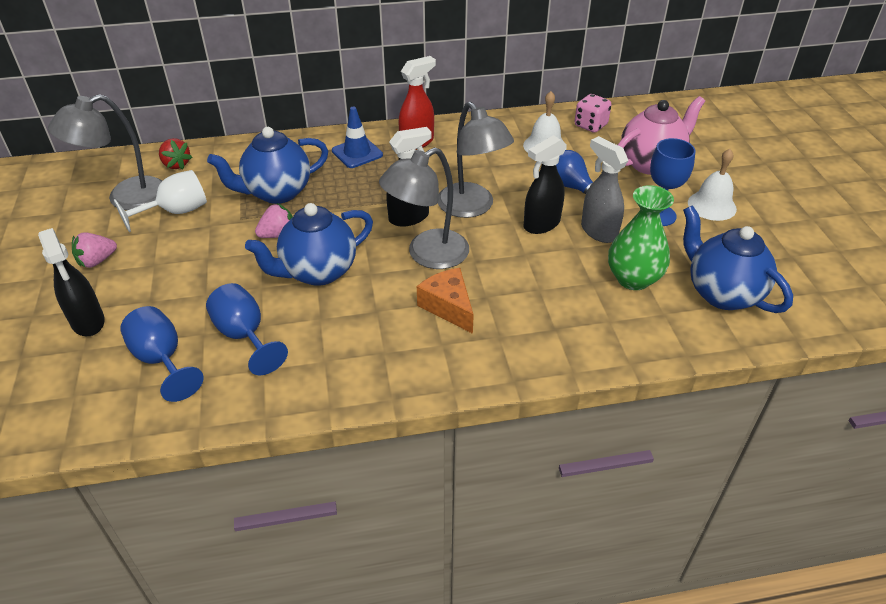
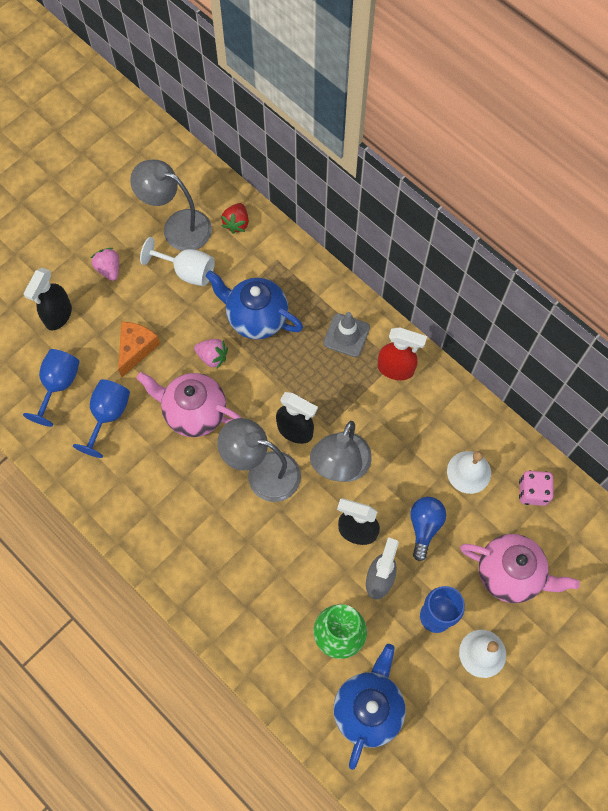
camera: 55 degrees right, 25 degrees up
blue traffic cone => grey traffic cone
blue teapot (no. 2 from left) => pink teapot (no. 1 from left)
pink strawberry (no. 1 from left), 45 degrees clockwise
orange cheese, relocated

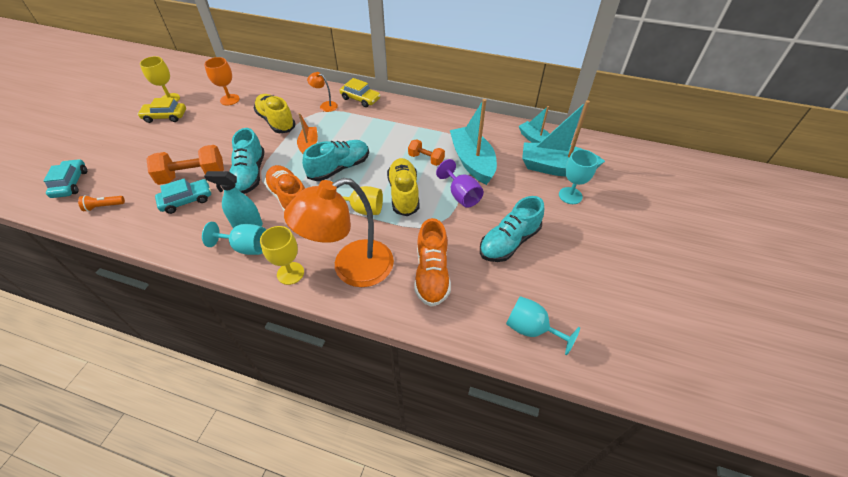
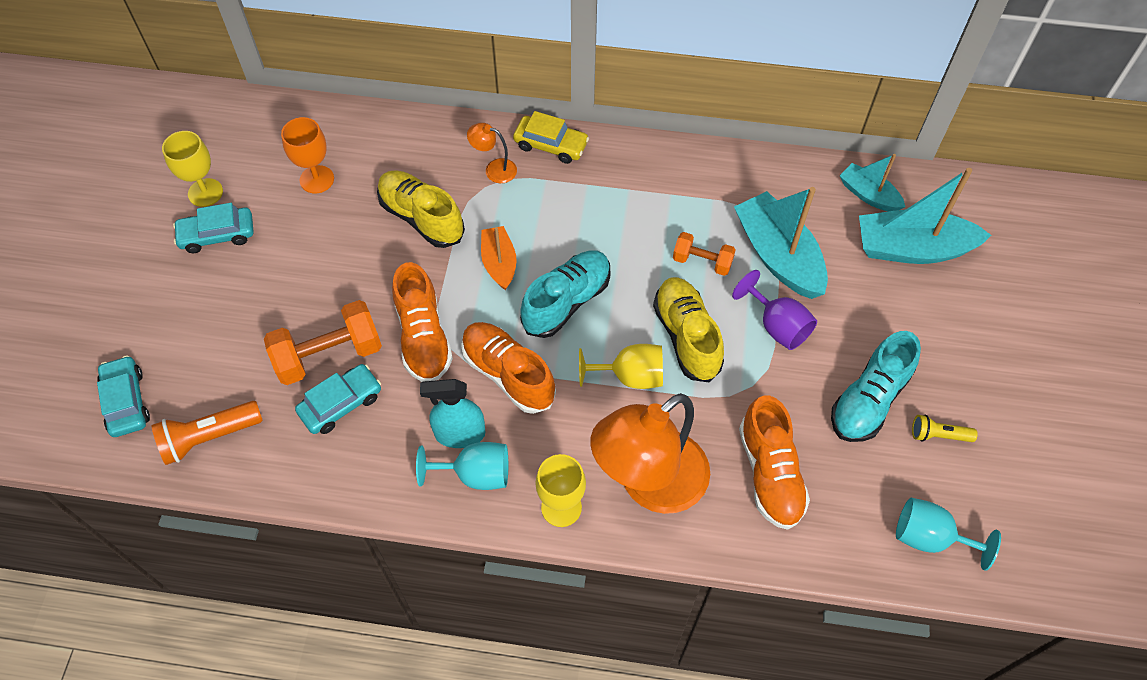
camera: 10 degrees left, 10 degrees up
yellow car (no. 1 from left) => turquoise car (no. 2 from left)
turquoise shoe (no. 1 from left) => orange shoe (no. 1 from left)
turquoise goblet (no. 3 from left) => nothing
orange flashlight, x1.68
nothing => yellow flashlight

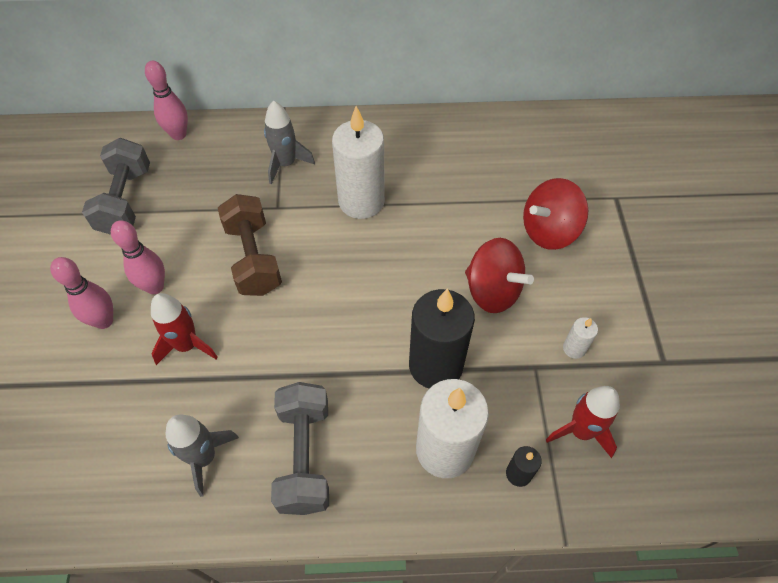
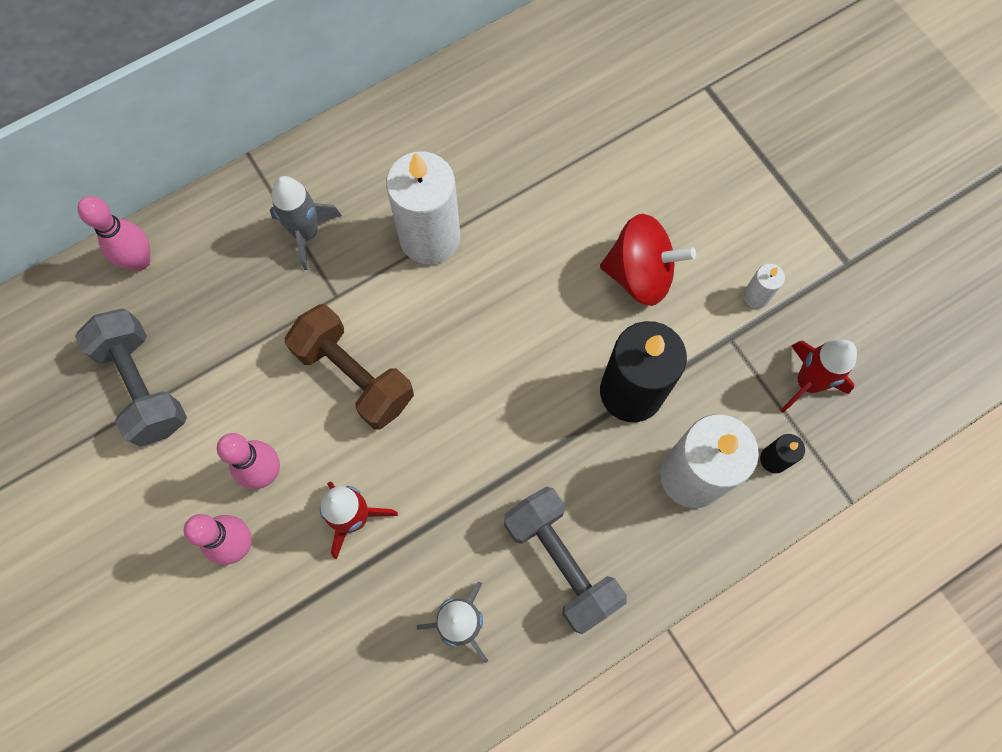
camera: 30 degrees left, 15 degrees up
red spinning top (no. 2 from left) => nothing

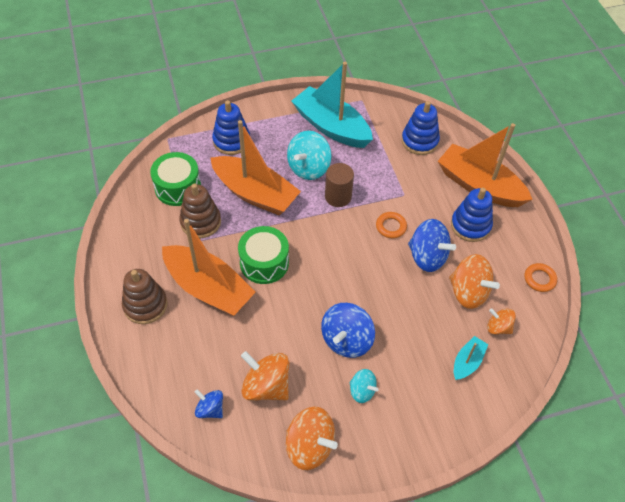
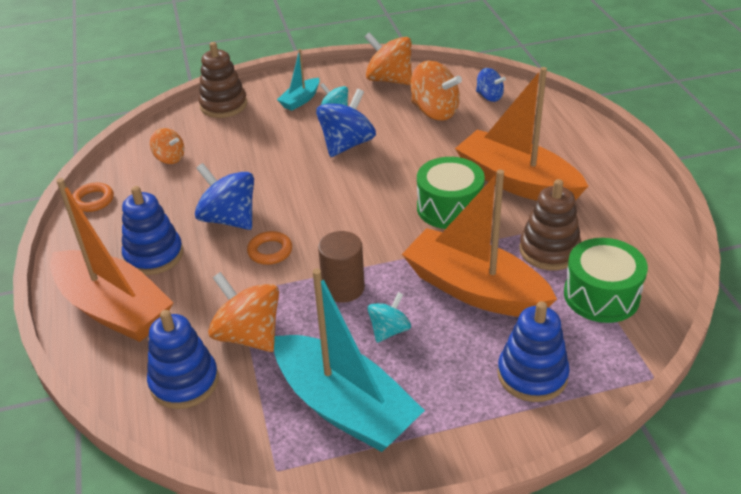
camera: 175 degrees left, 15 degrees down
turquoise spinning top (no. 1 from left in the first image) => turquoise spinning top (no. 2 from left), x0.58
orange spinning top (no. 3 from left in the first image) => orange spinning top (no. 2 from left), relocated
brown stacking toy (no. 1 from left), relocated
turquoise boat (no. 2 from left in the first image) => turquoise boat (no. 1 from left), relocated

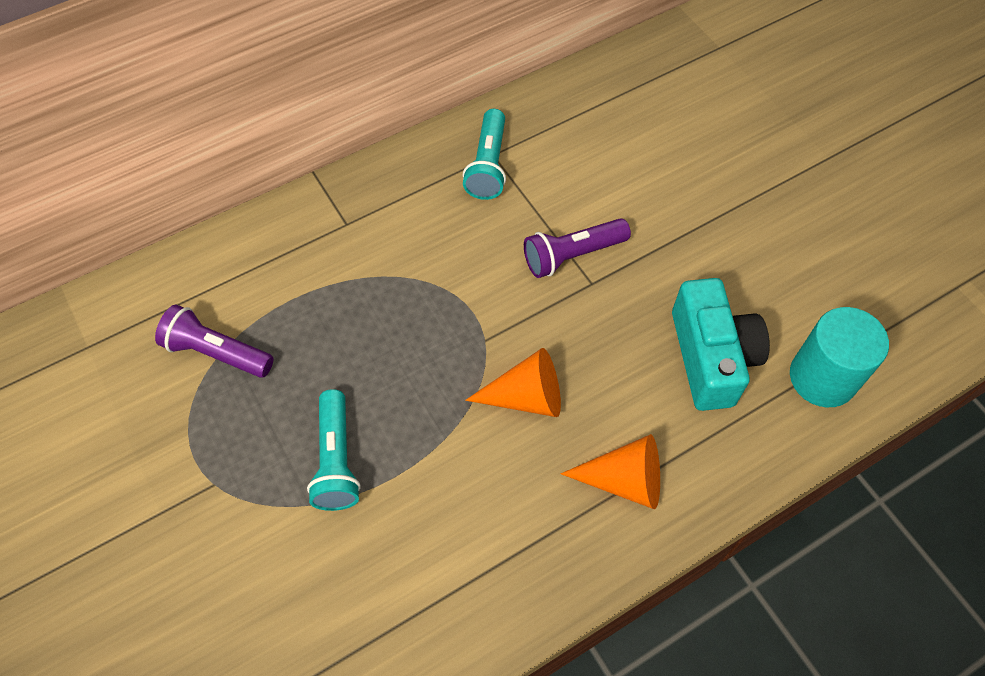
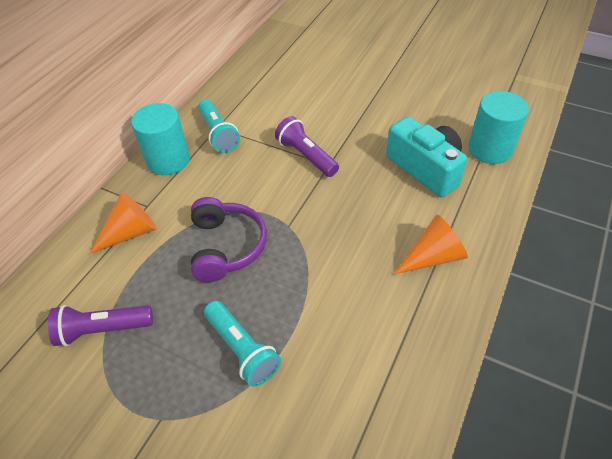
camera: 30 degrees left, 10 degrees down
purple flashlight (no. 2 from left), 105 degrees clockwise
orange cone (no. 1 from left), relocated
nothing => turquoise cylinder (no. 1 from left)
nothing => purple headphones

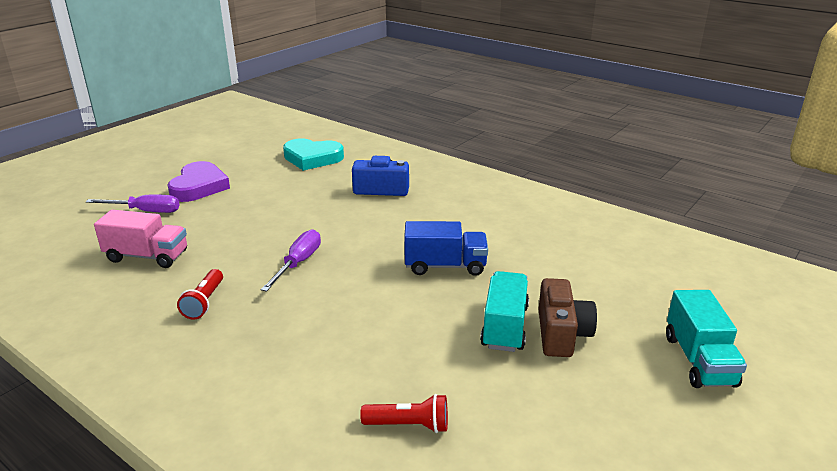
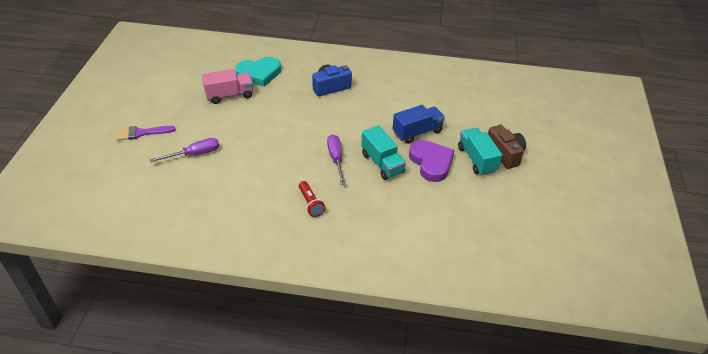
camera: 30 degrees left, 15 degrees up
purple heart, relocated
pink truck, relocated
turquoise truck (no. 2 from left in the first image) => turquoise truck (no. 1 from left), relocated
red flashlight (no. 2 from left) => nothing
nothing => purple brush

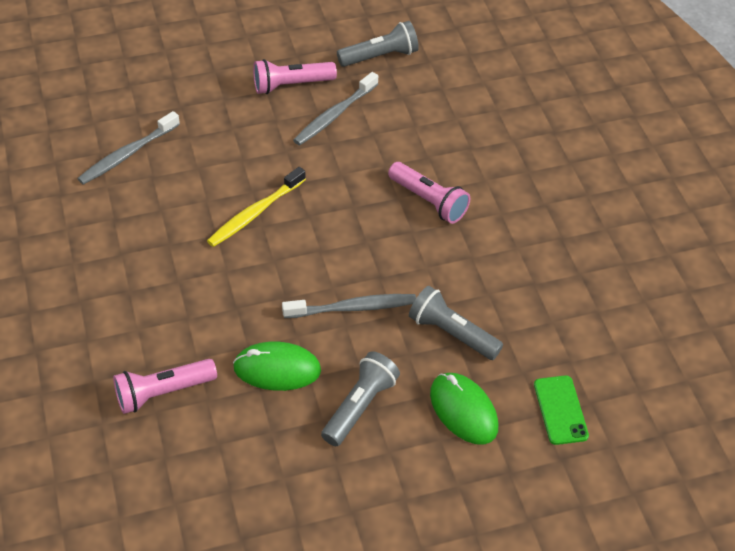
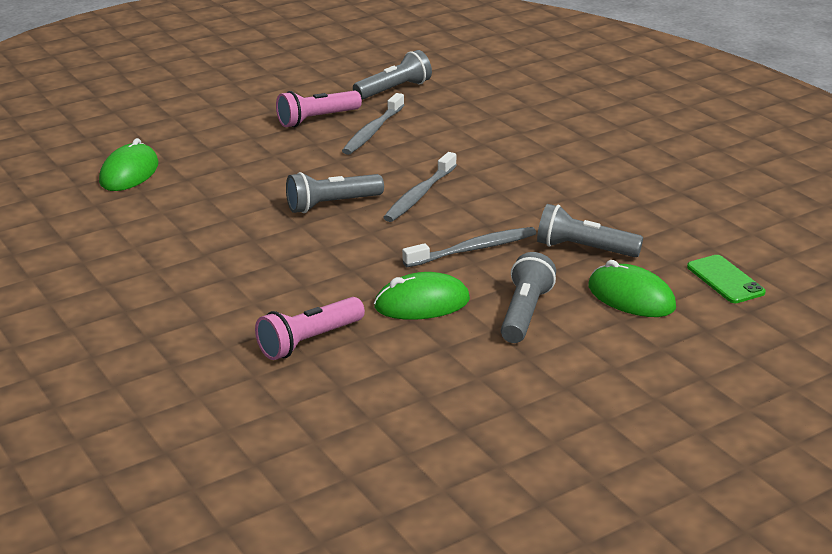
camera: 15 degrees left, 20 degrees down
grey toothbrush (no. 1 from left in the first image) => grey toothbrush (no. 2 from left), relocated
pink flashlight (no. 3 from left) => nothing
yellow toothbrush => grey flashlight (no. 1 from left)
nothing => green mouse (no. 1 from left)

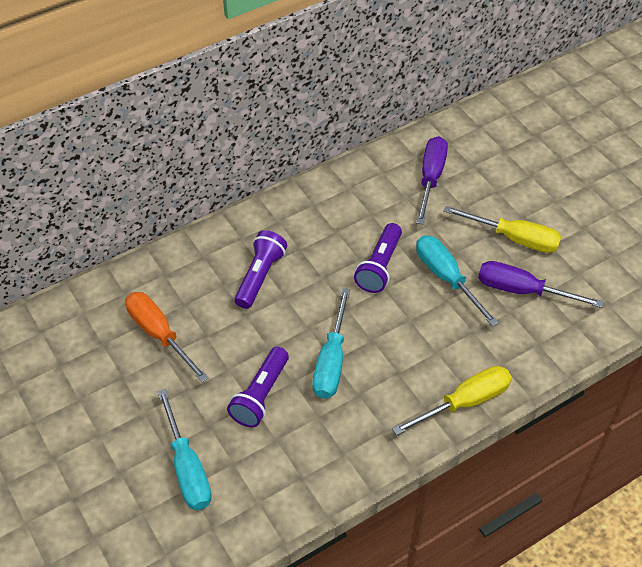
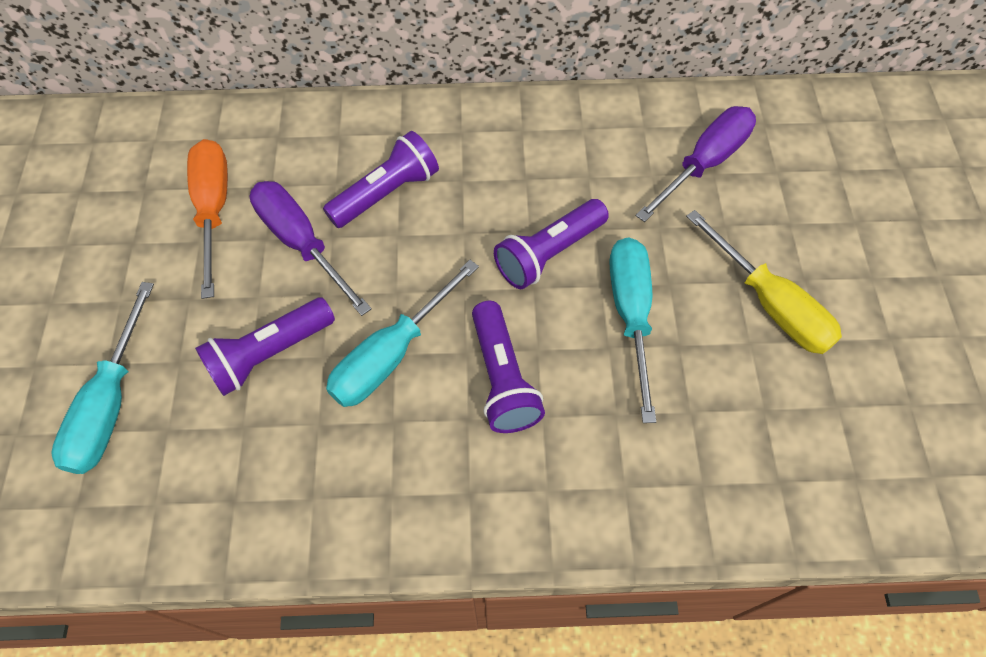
camera: 30 degrees right, 10 degrees up
purple screwdriver (no. 2 from left in the first image) => purple screwdriver (no. 1 from left), relocated
yellow screwdriver (no. 1 from left) => nothing
nothing => purple flashlight (no. 3 from left)

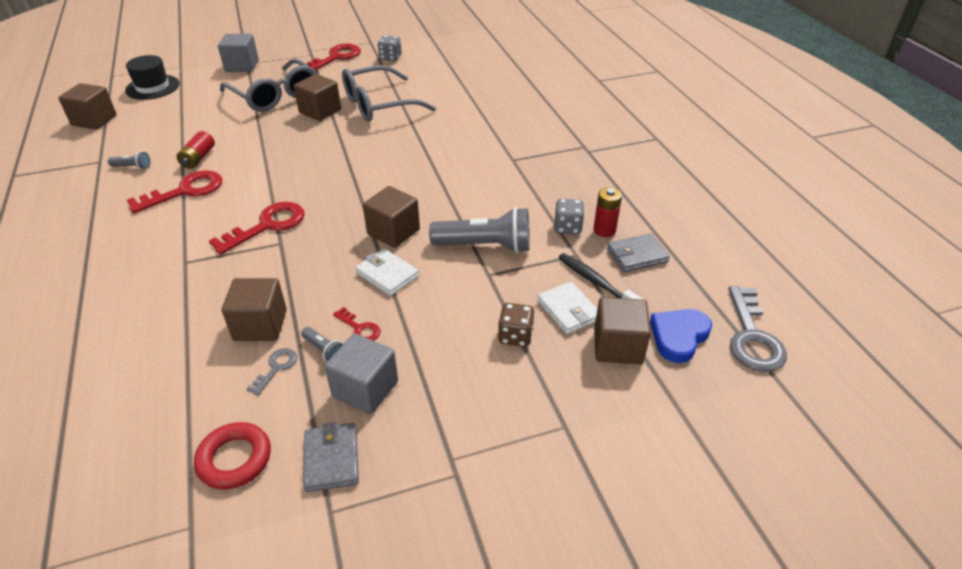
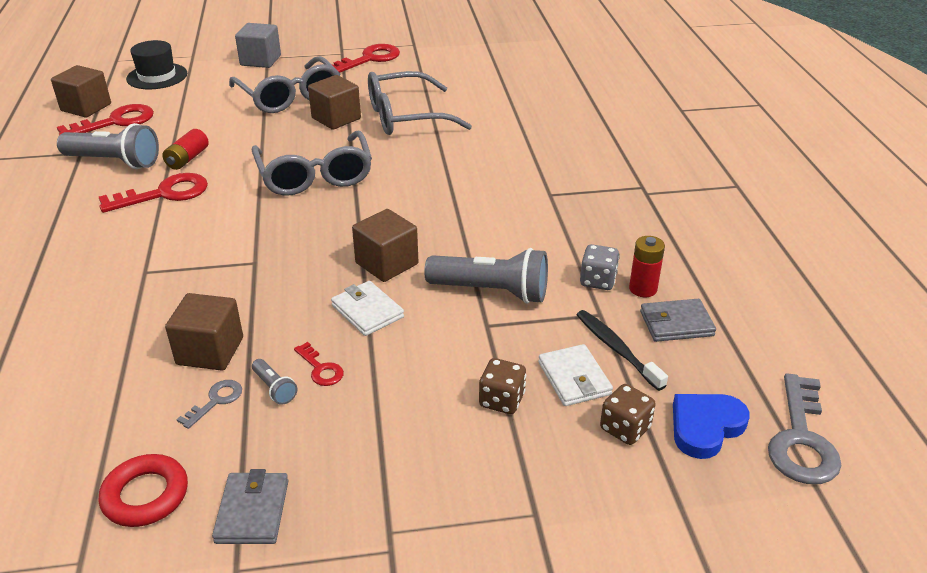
camera: 10 degrees right, 5 degrees down
grey dice (no. 1 from left) => nothing
grey flashlight (no. 1 from left), x2.21
red key (no. 2 from left in the first image) => red key (no. 1 from left), relocated
brown cube (no. 5 from left) => brown dice (no. 2 from left)
grey cube (no. 2 from left) => nothing
nothing => grey glasses (no. 2 from left)

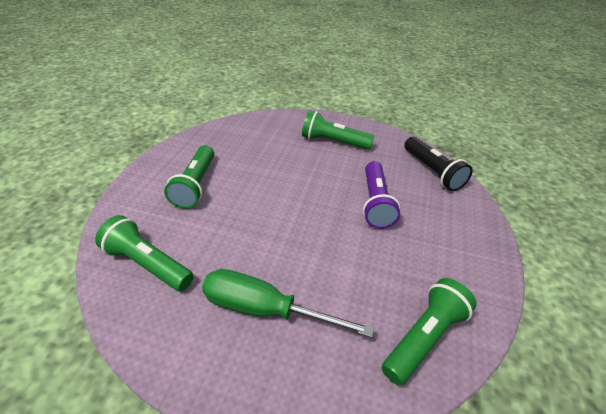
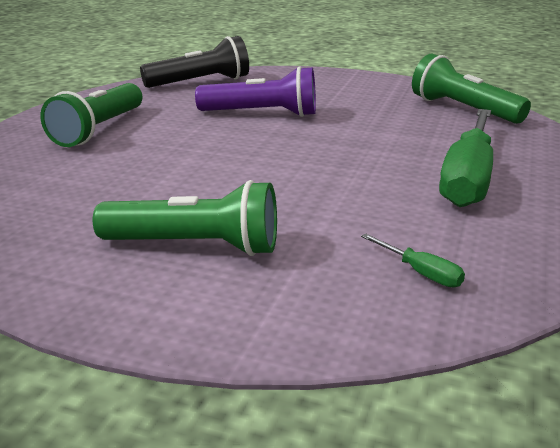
camera: 85 degrees left, 15 degrees down
green flashlight (no. 1 from left) => green screwdriver (no. 1 from left)

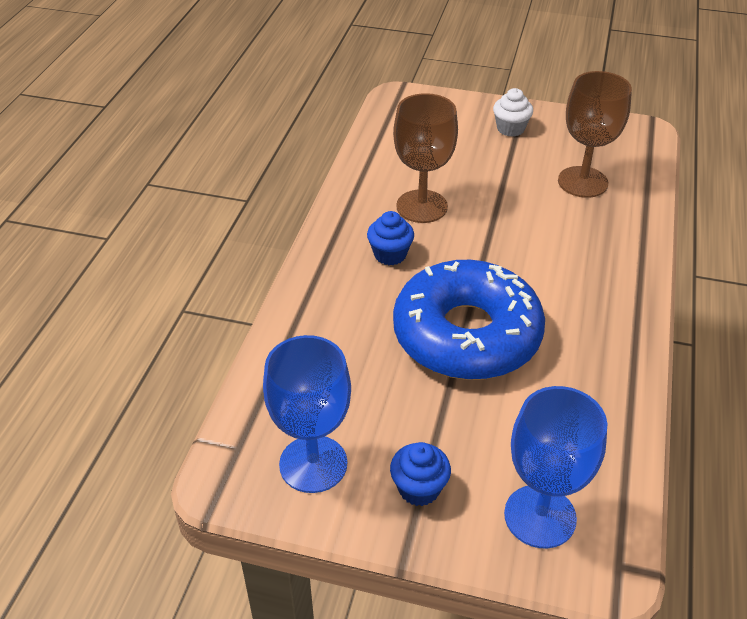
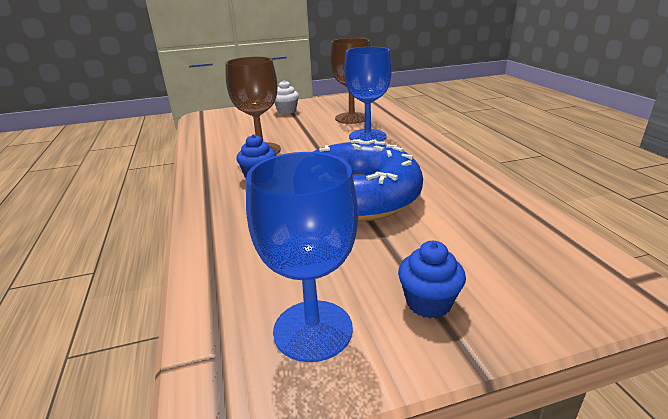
camera: 30 degrees left, 15 degrees down
blue goblet (no. 2 from left), relocated

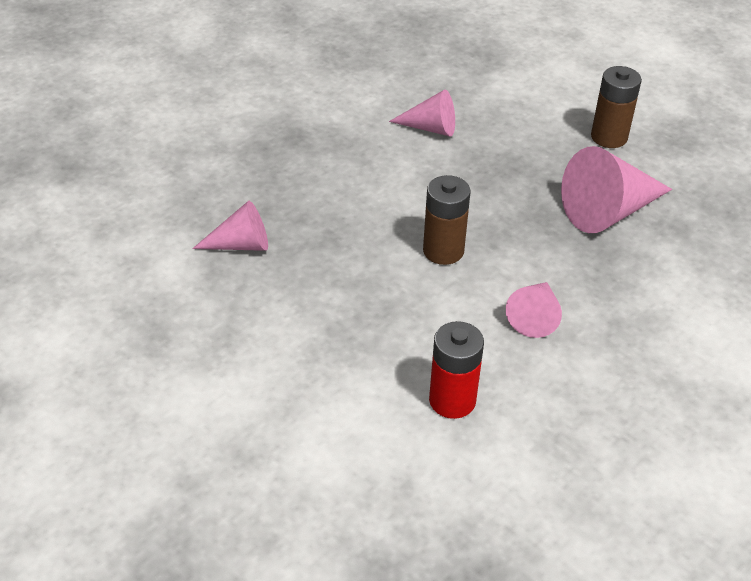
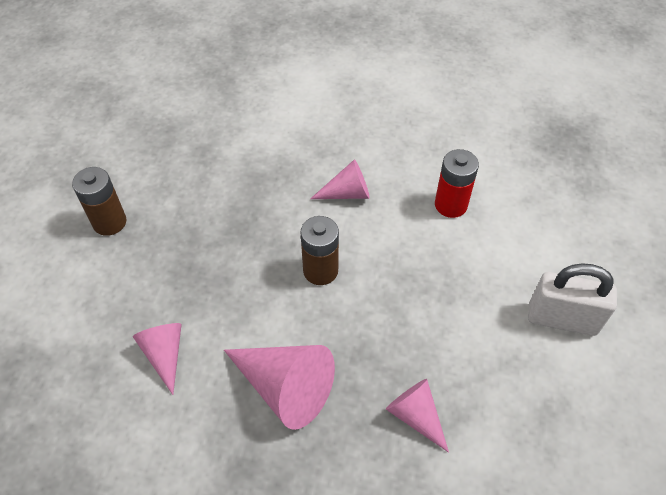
camera: 120 degrees left, 10 degrees up
pink cone (no. 4 from left in the first image) => pink cone (no. 2 from left), relocated
nothing => white padlock

